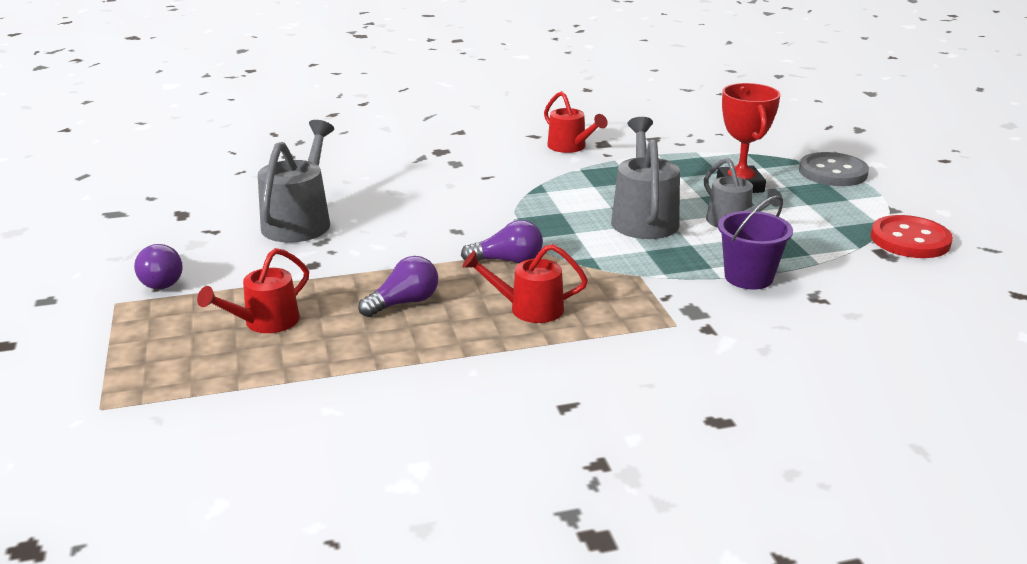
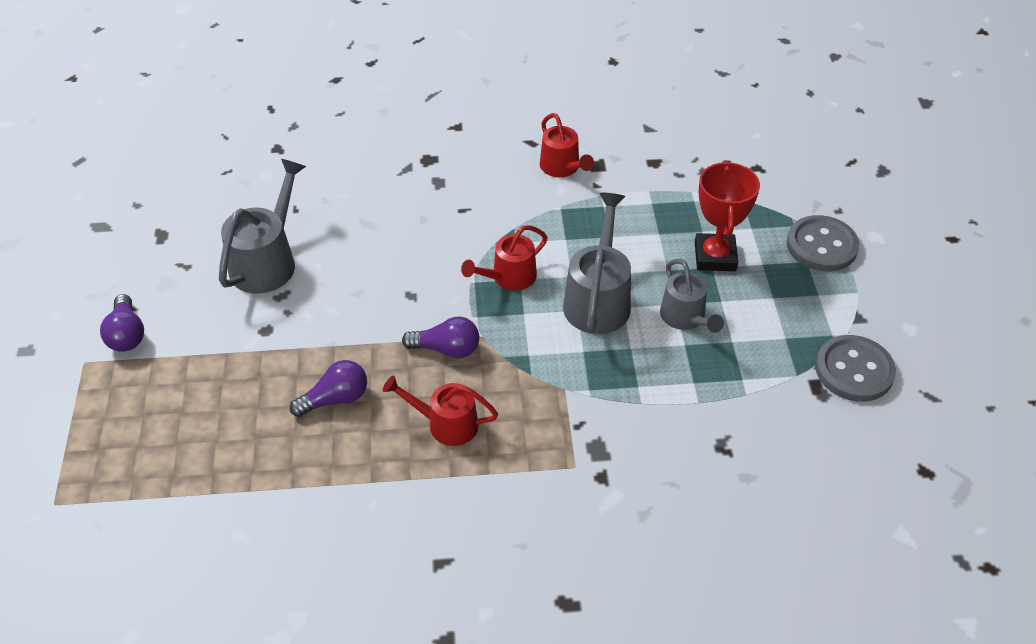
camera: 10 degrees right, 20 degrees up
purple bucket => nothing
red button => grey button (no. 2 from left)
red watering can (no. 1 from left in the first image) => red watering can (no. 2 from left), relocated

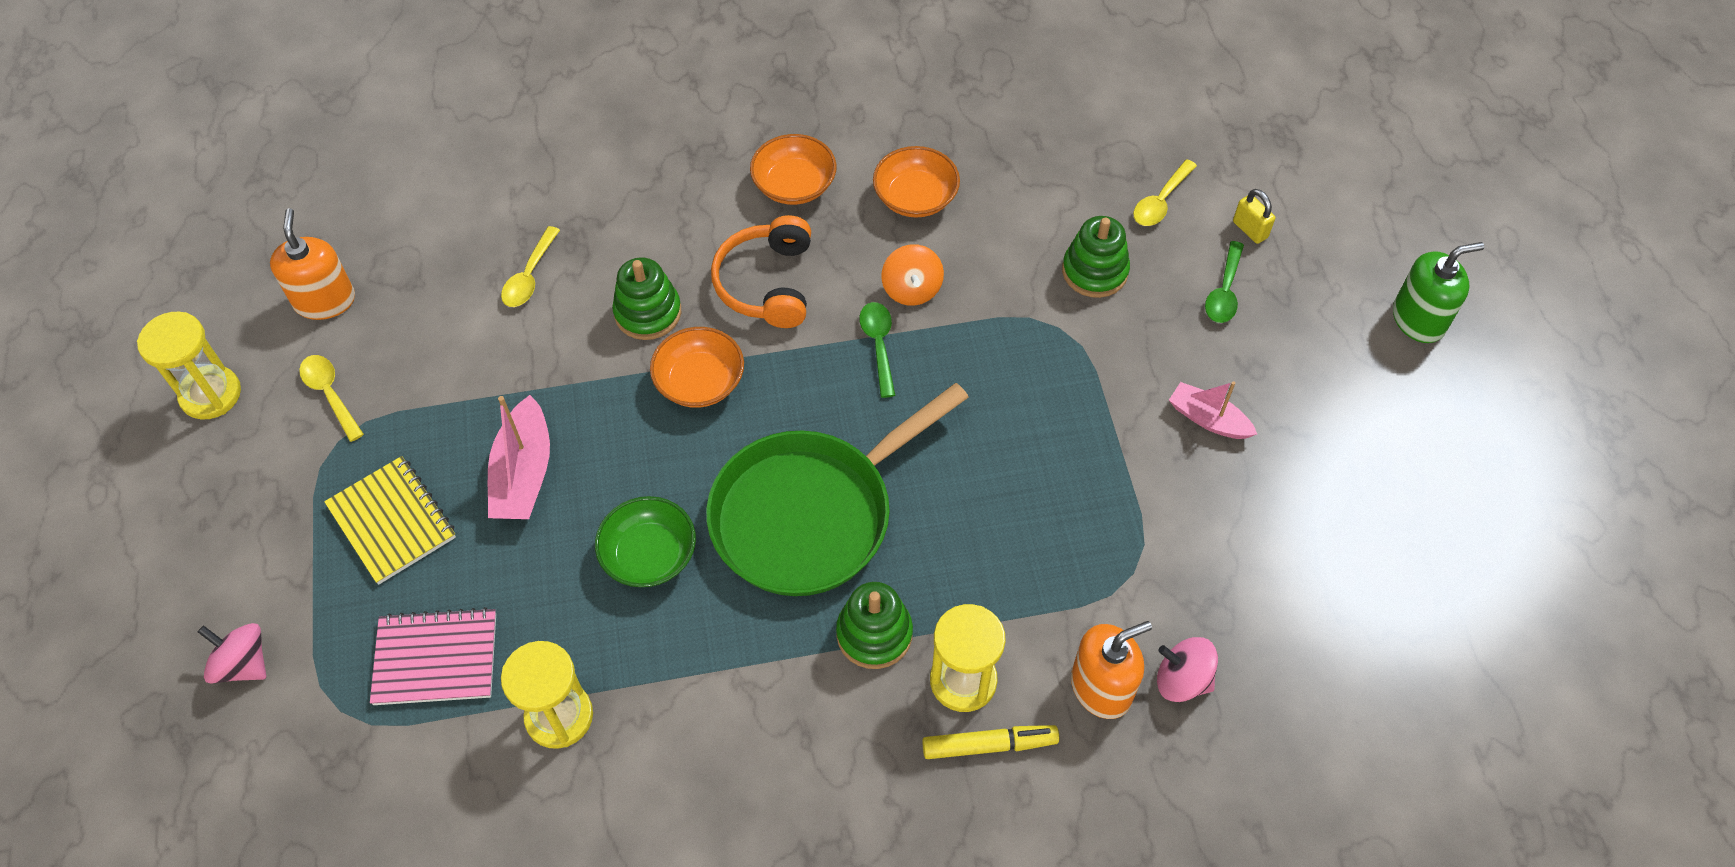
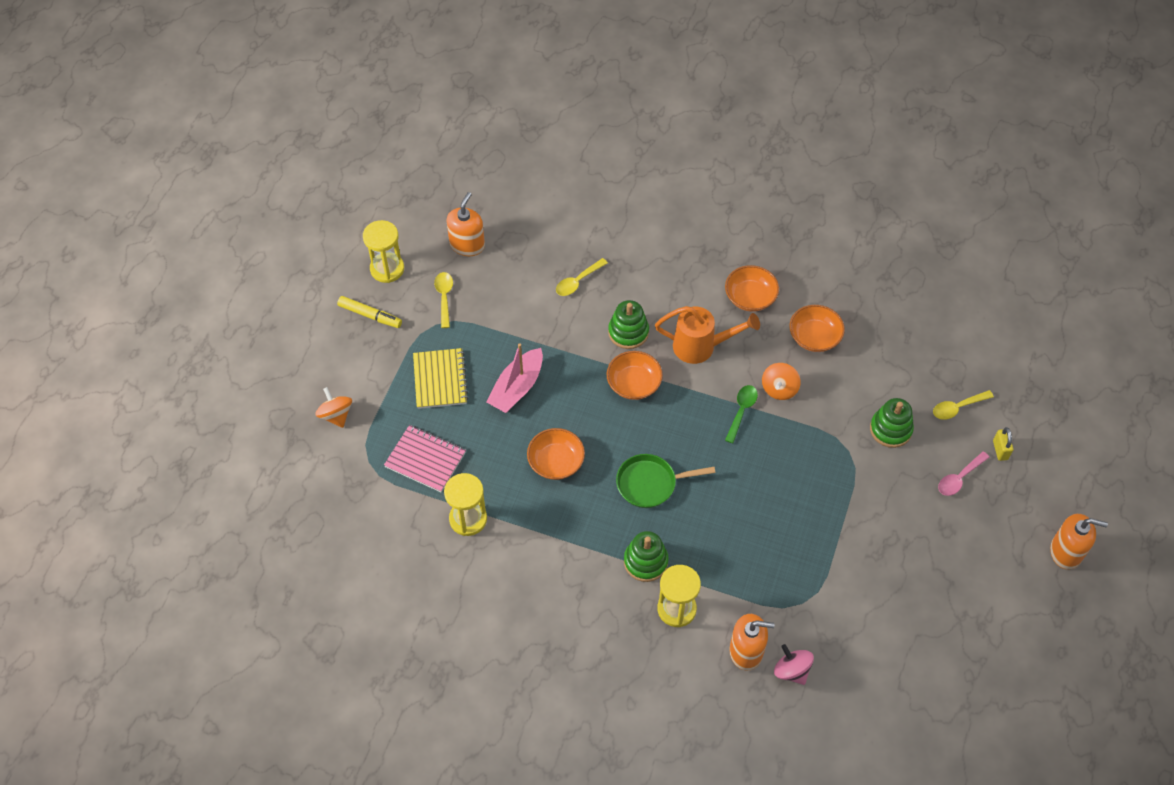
camera: 30 degrees right, 0 degrees up
orange headphones => orange watering can
green spoon (no. 2 from left) => pink spoon
green soap dispenser => orange soap dispenser (no. 3 from left)
pink boat (no. 2 from left) => nothing
green pan, x0.56
green bowl => orange bowl (no. 1 from left)
pink spinning top (no. 1 from left) => orange spinning top (no. 1 from left)
yellow marker, relocated

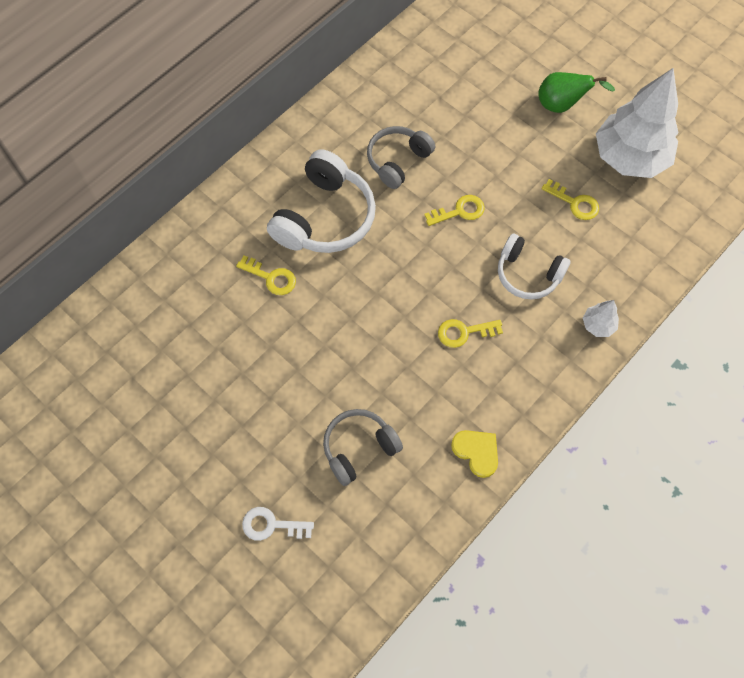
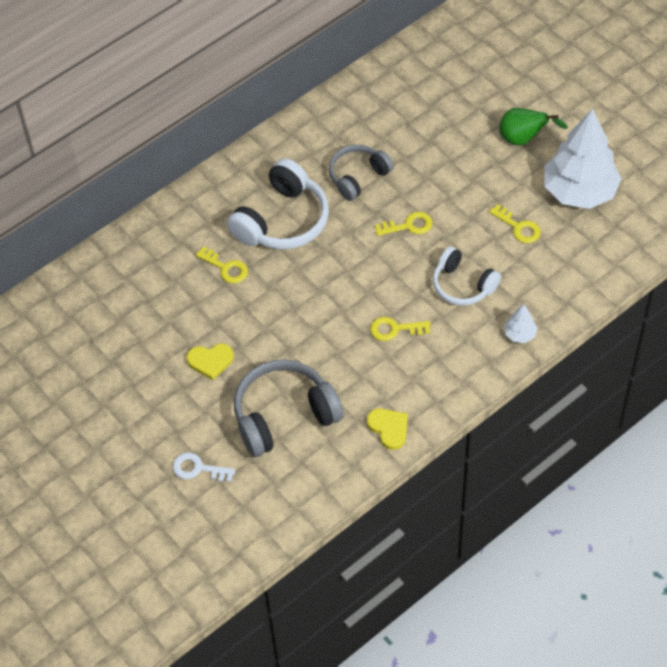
camera: 10 degrees right, 10 degrees down
grey headphones (no. 1 from left), x1.56
nothing => yellow heart (no. 1 from left)

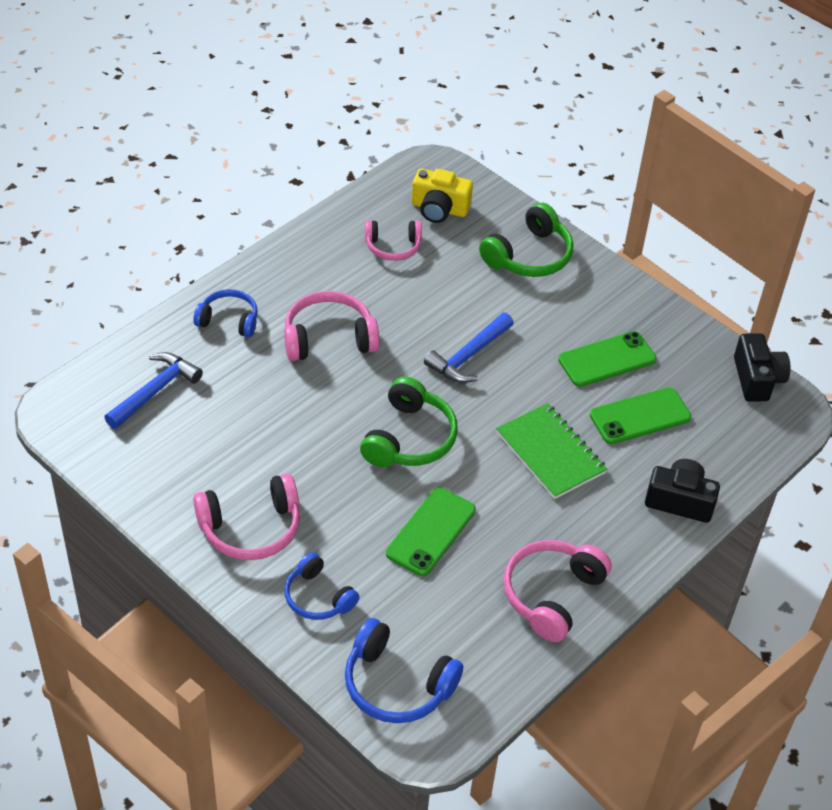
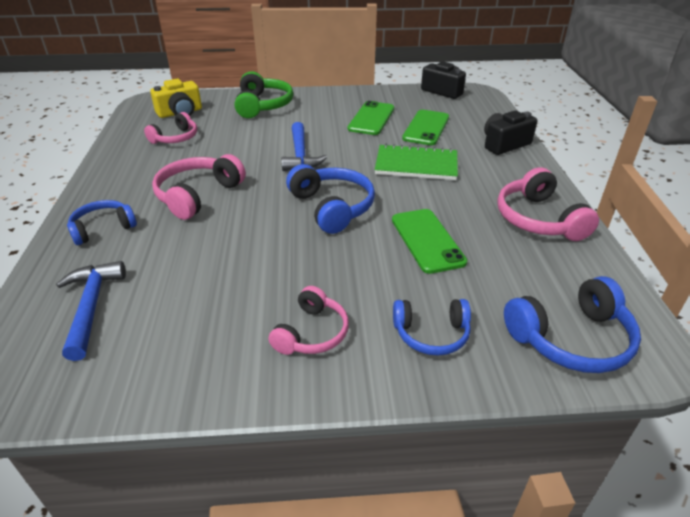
camera: 45 degrees left, 10 degrees down
green headphones (no. 1 from left) => blue headphones (no. 2 from left)
pink headphones (no. 1 from left in the first image) => pink headphones (no. 3 from left), x0.66

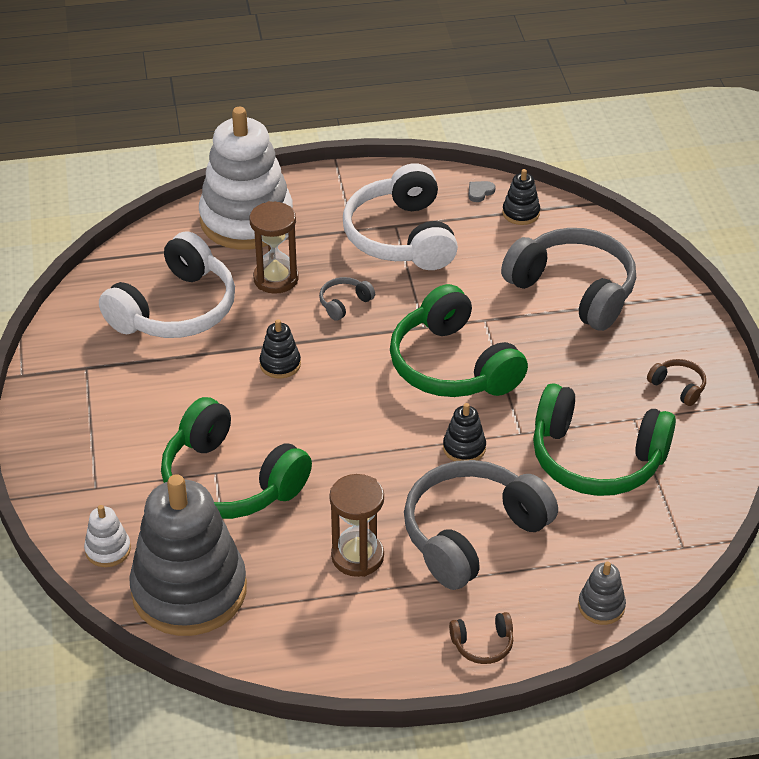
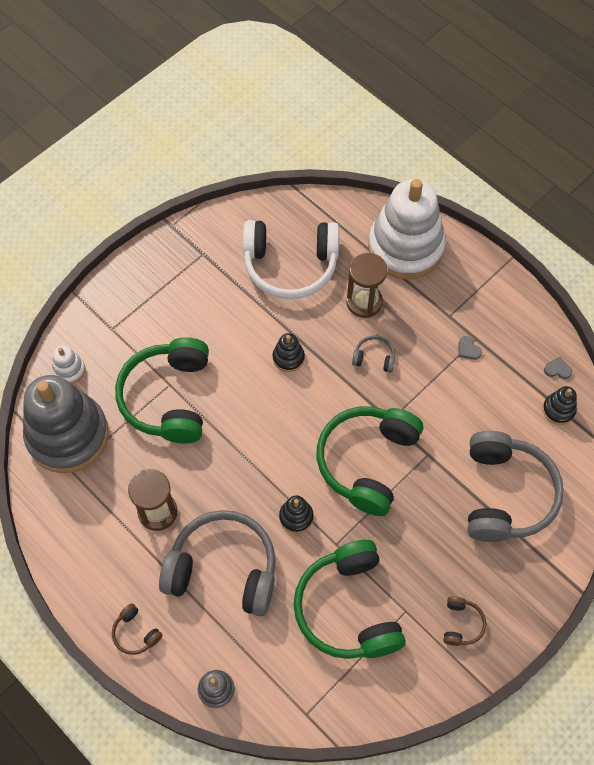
camera: 55 degrees right, 20 degrees up
white headphones (no. 2 from left) => grey heart (no. 1 from left)

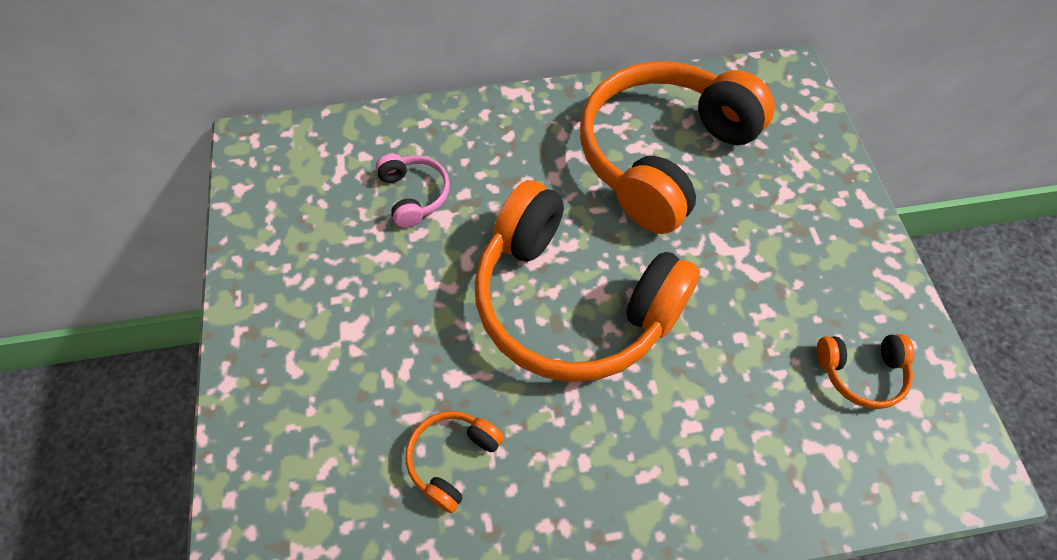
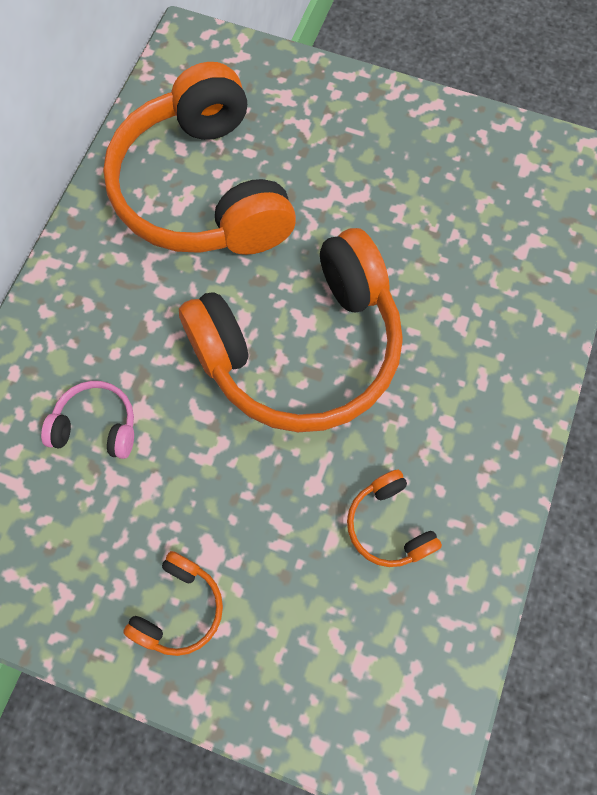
camera: 60 degrees left, 10 degrees up
orange headphones (no. 4 from left in the first image) => orange headphones (no. 1 from left), relocated

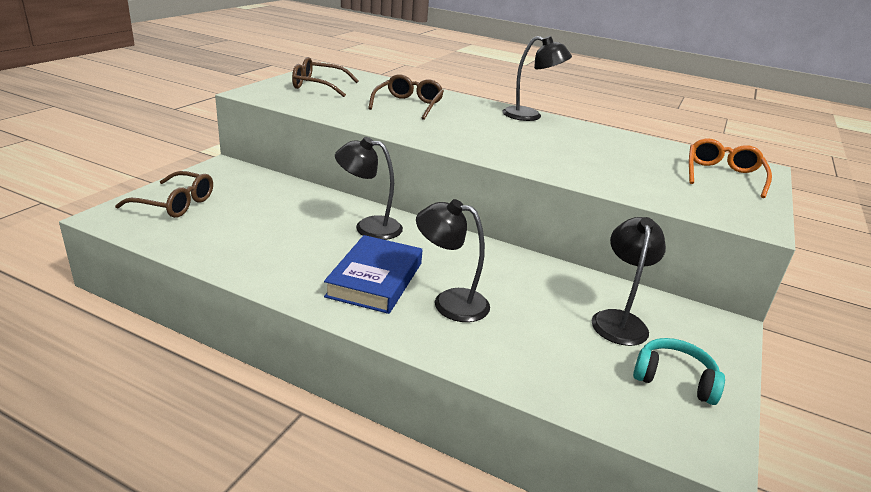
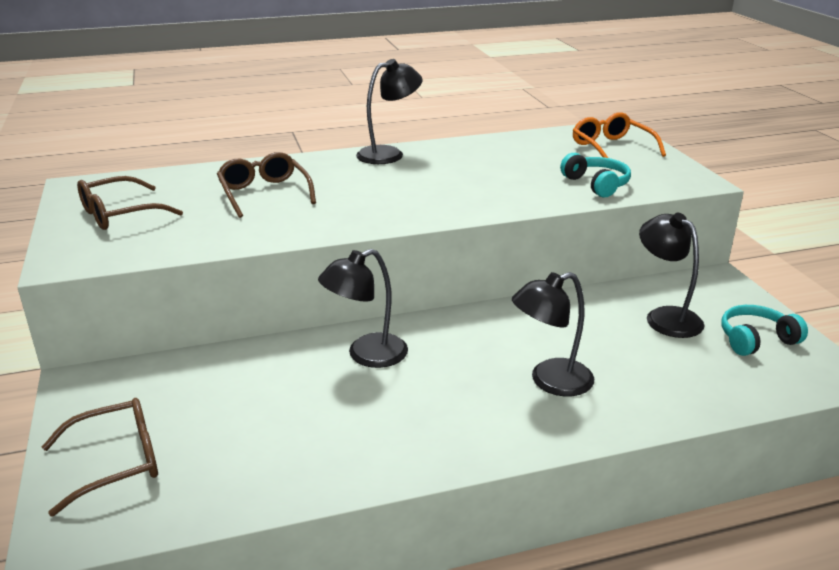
camera: 40 degrees left, 0 degrees up
blue book => nothing
nothing => turquoise headphones (no. 1 from left)

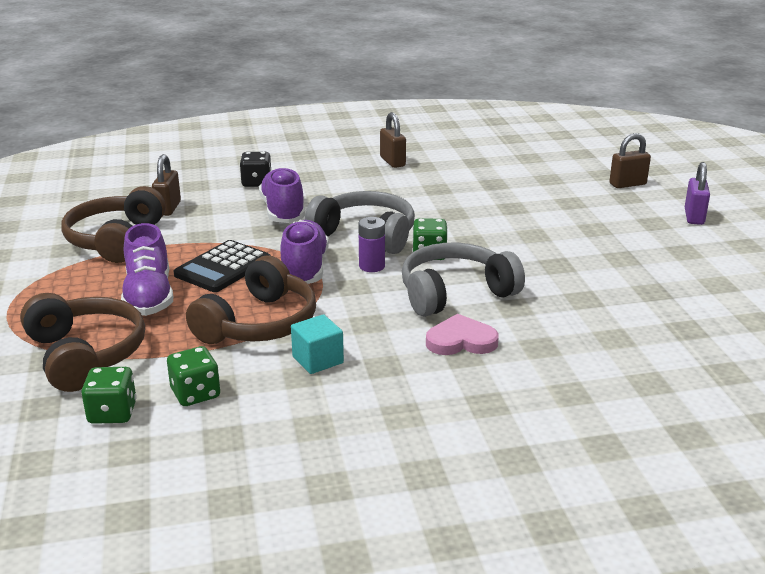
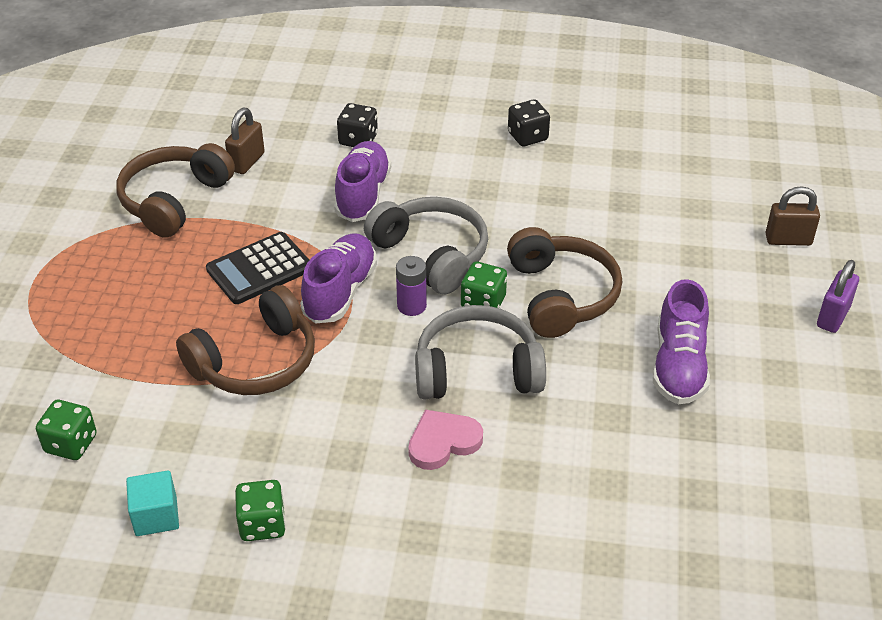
camera: 20 degrees right, 15 degrees up
brown padlock (no. 2 from left) => black dice (no. 2 from left)
purple shoe (no. 1 from left in the first image) => purple shoe (no. 3 from left), relocated
brown headphones (no. 1 from left in the first image) => brown headphones (no. 3 from left), relocated
turquoise cube, relocated
pink heart, 45 degrees counterclockwise
green dice (no. 2 from left), relocated

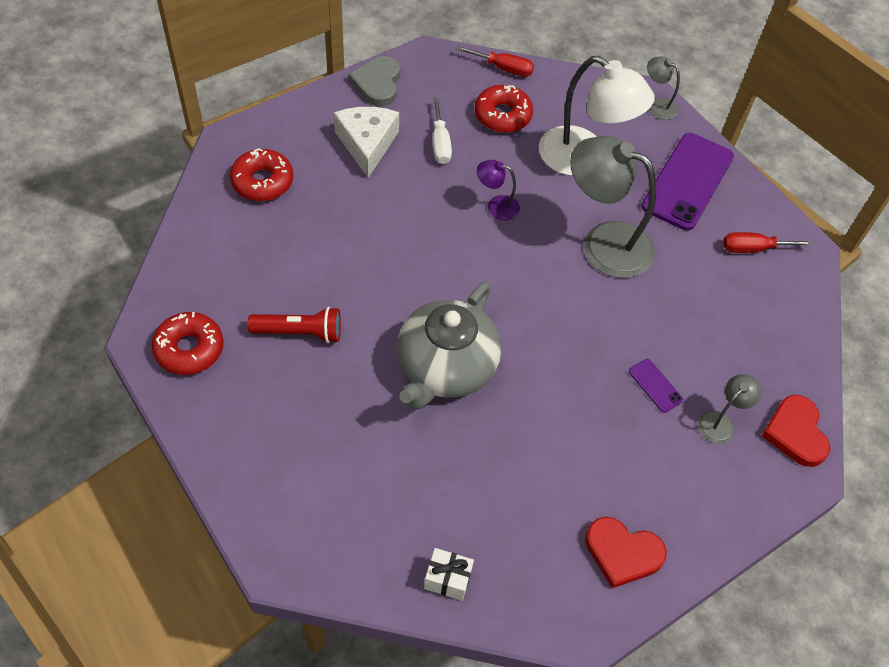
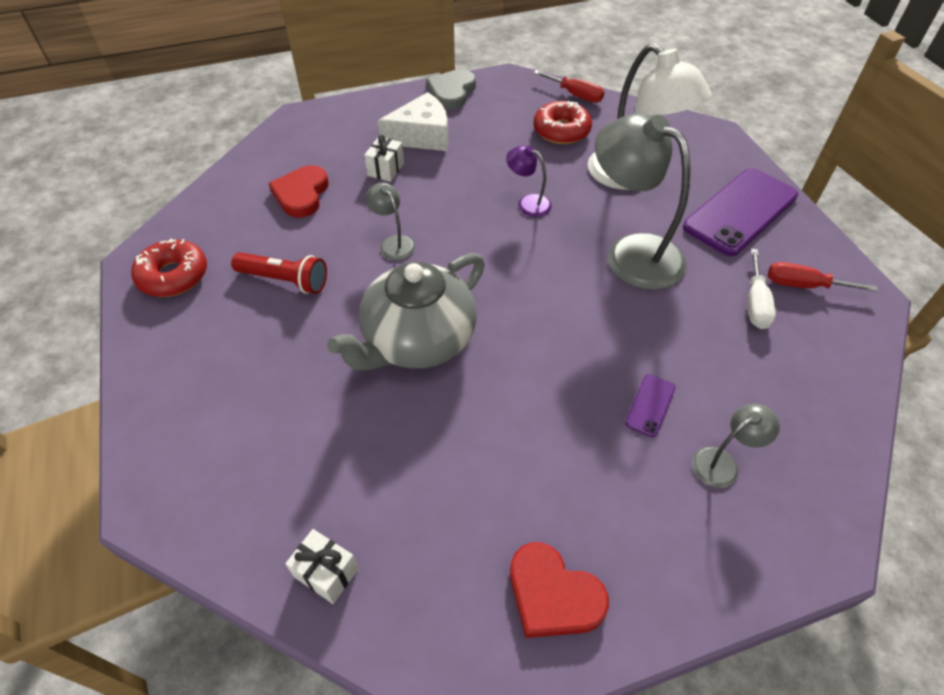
camera: 20 degrees right, 5 degrees down
grey lamp (no. 2 from left in the first image) => grey lamp (no. 1 from left), relocated
white screwdriver, relocated
white cheese, 60 degrees clockwise
red donut (no. 2 from left) => nothing
purple phone (no. 1 from left), 45 degrees clockwise
red heart (no. 2 from left in the first image) => red heart (no. 1 from left), relocated
nothing => white gift (no. 2 from left)

